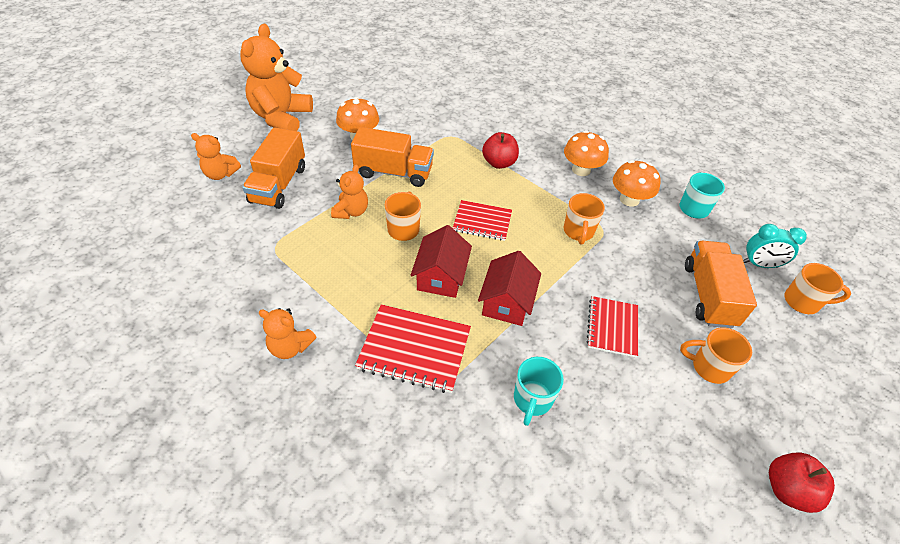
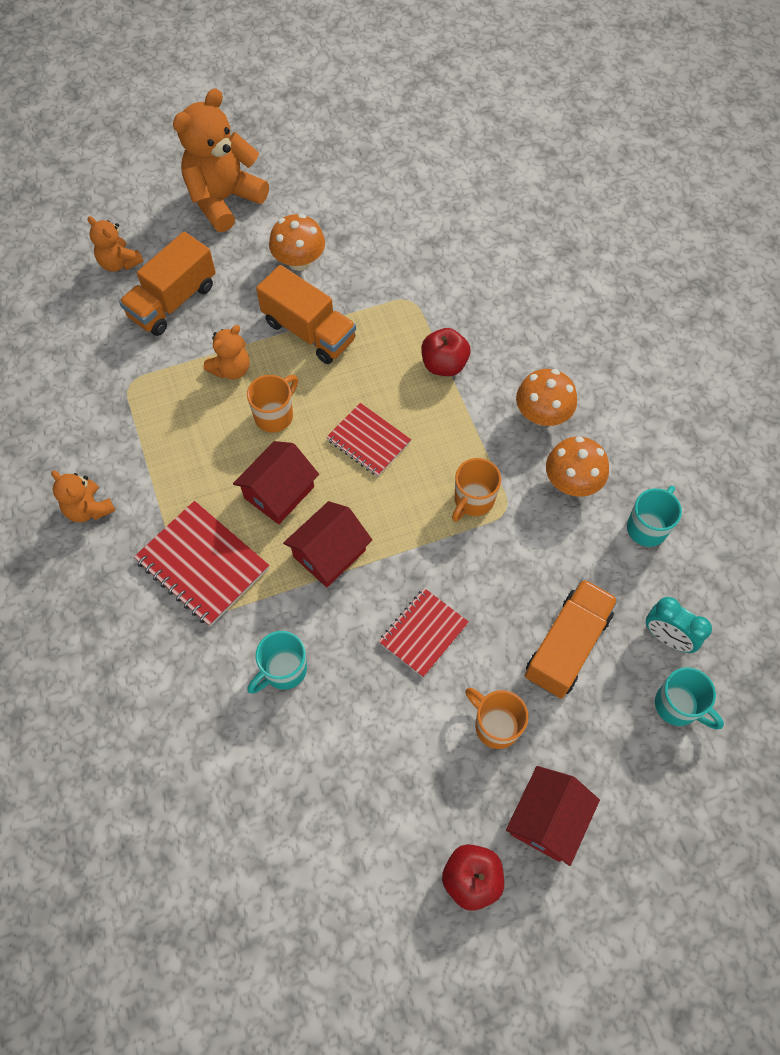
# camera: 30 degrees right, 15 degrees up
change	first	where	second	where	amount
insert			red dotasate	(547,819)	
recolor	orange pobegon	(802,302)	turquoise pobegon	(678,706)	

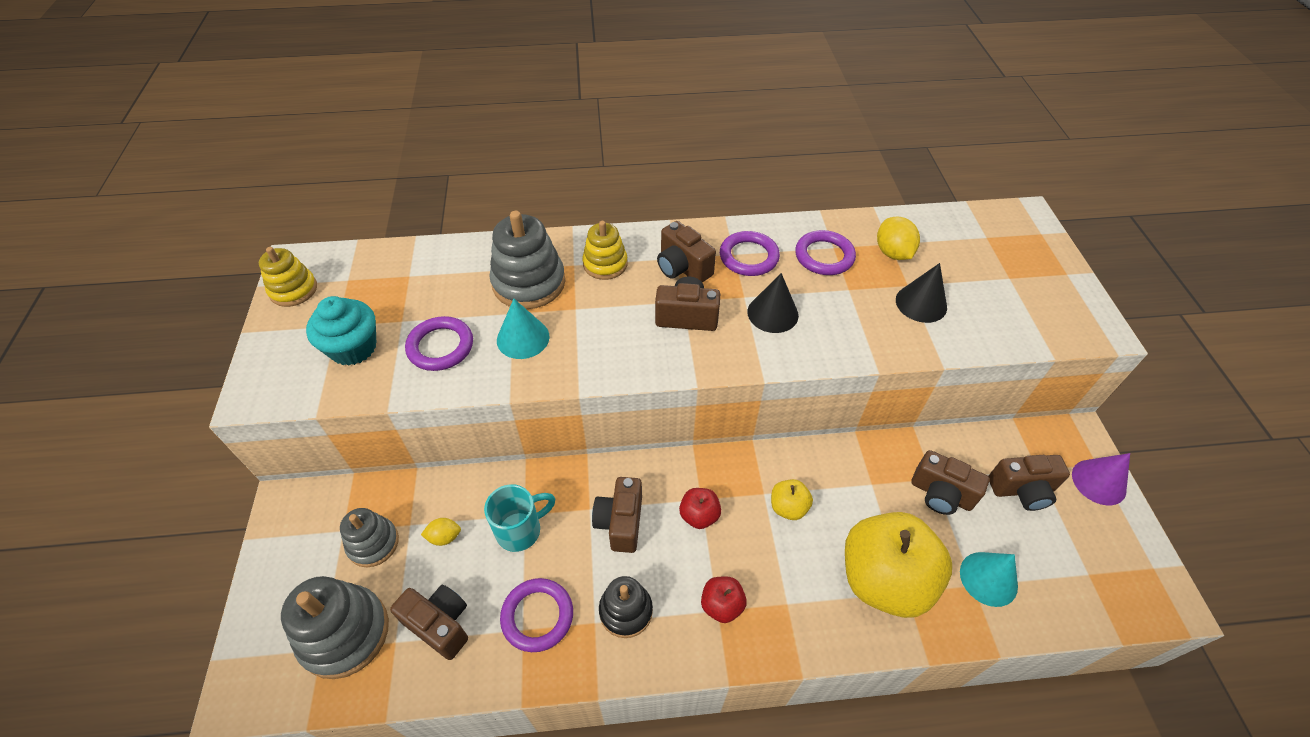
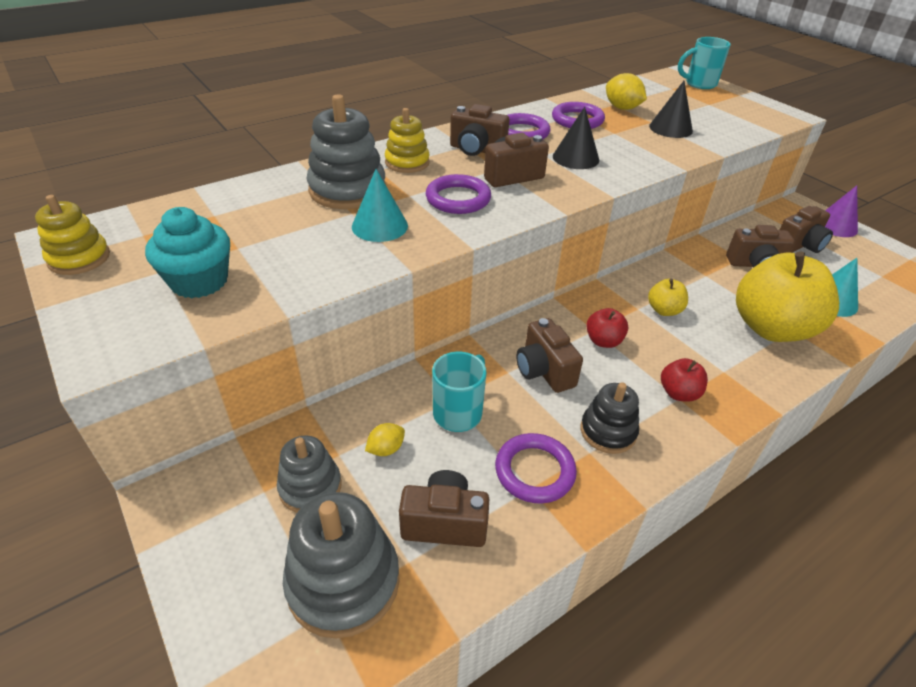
# camera: 30 degrees left, 10 degrees down
change	first	where	second	where	amount
insert			turquoise pobegon	(699,84)	
move	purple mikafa	(440,346)		(458,199)	

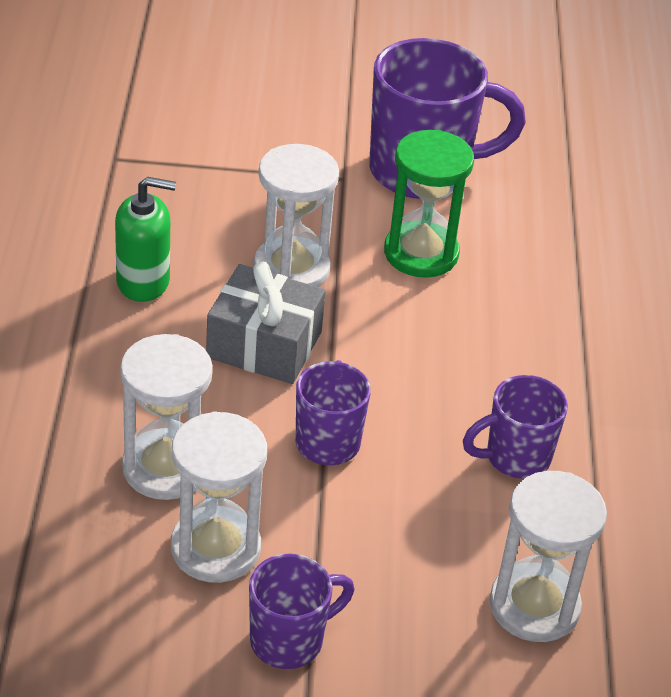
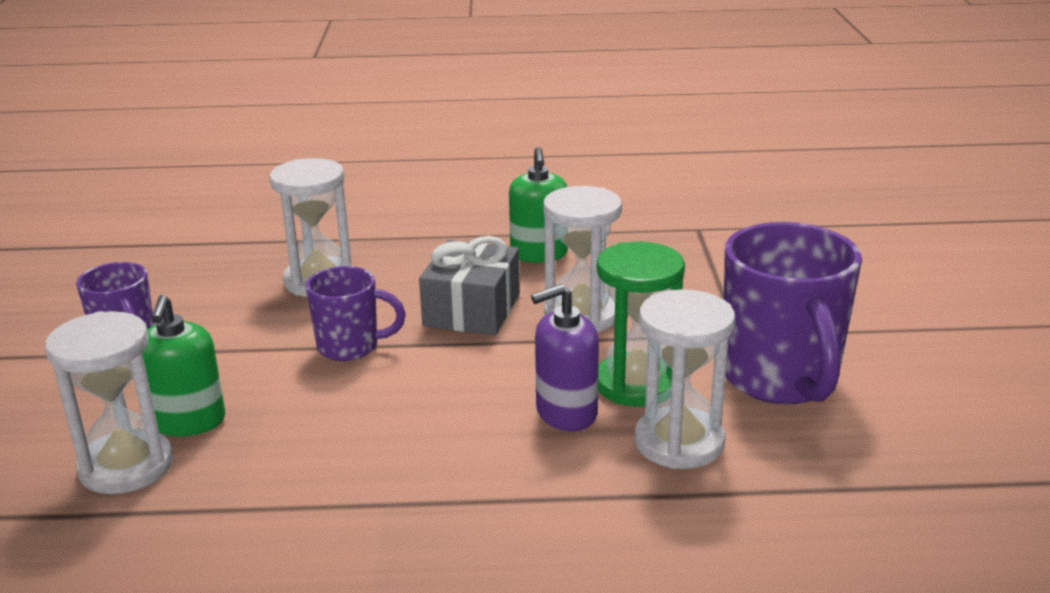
# camera: 90 degrees right, 15 degrees down
change	first	where	second	where	amount
delete	purple pobegon	(515,457)			
insert			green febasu	(188,421)	
insert			purple febasu	(566,413)	
move	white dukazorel	(215,548)		(679,442)	

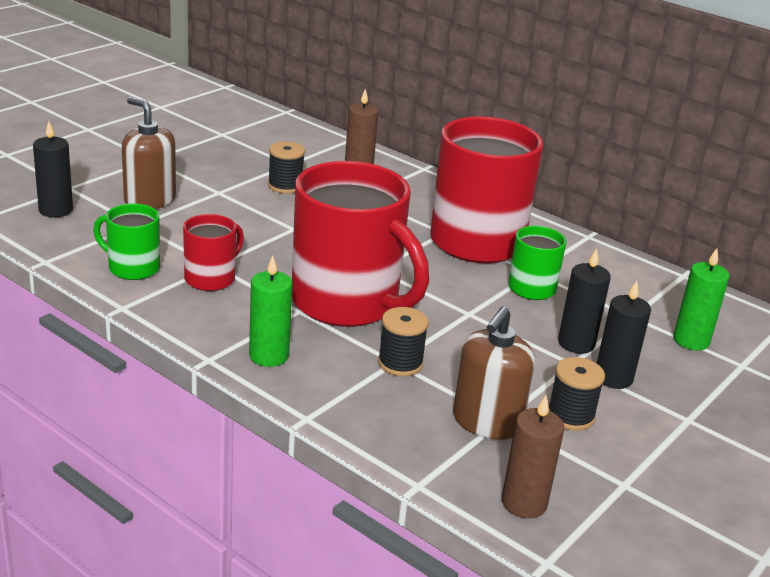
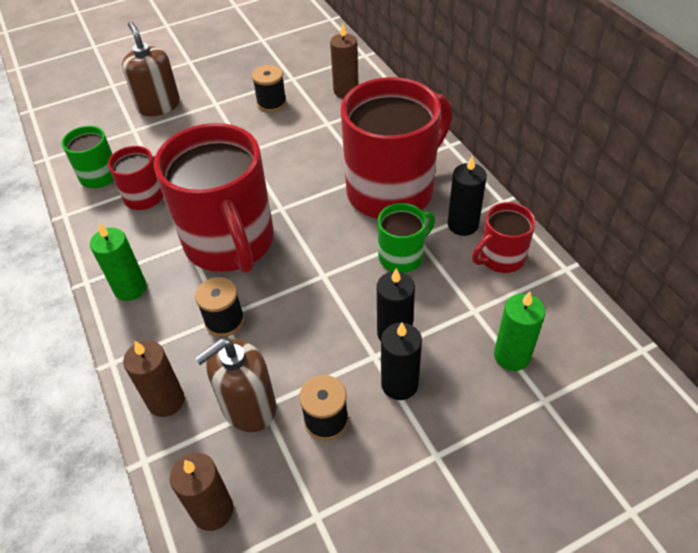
# camera: 30 degrees right, 20 degrees up
change	first	where	second	where	amount
insert			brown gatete	(166,401)	
insert			red pobegon	(500,258)	
move	black gatete	(56,210)		(462,225)	

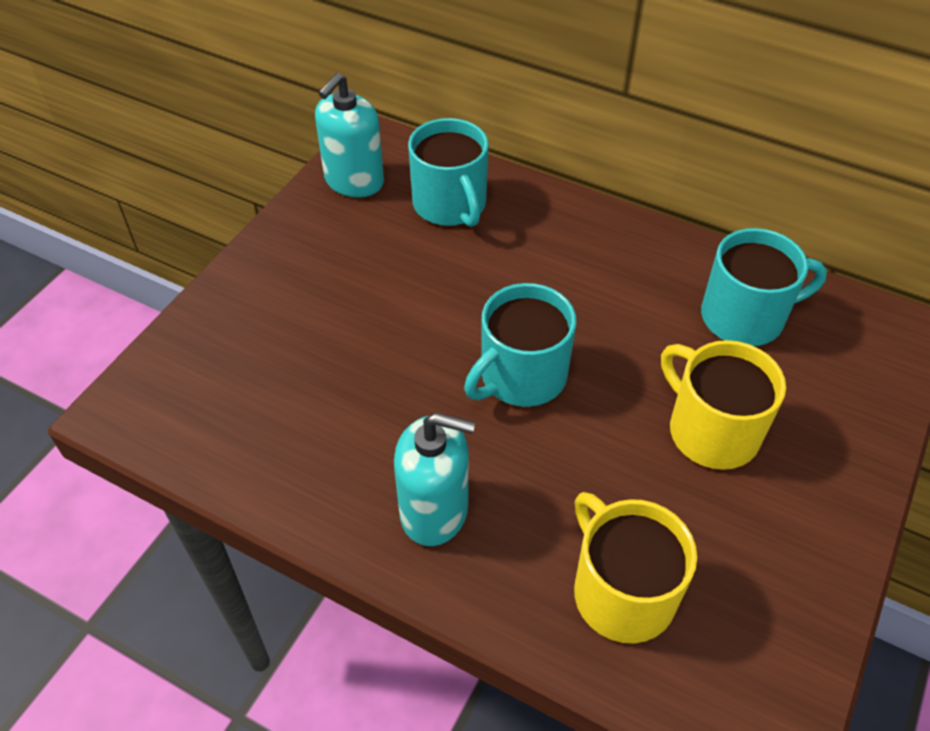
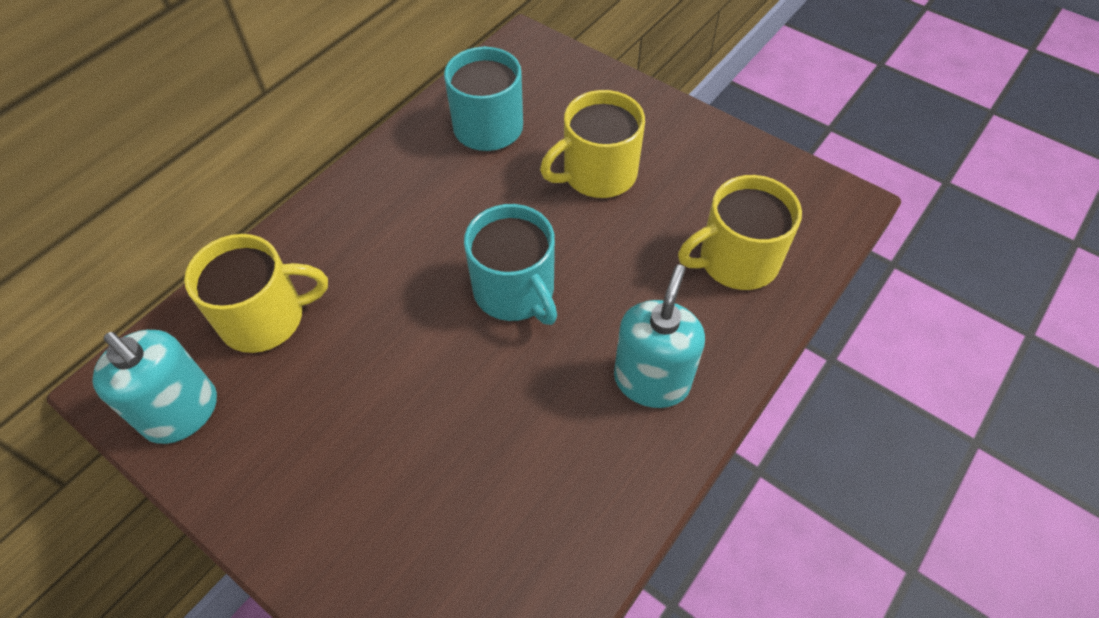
# camera: 80 degrees left, 5 degrees up
change	first	where	second	where	amount
recolor	turquoise pobegon	(450,204)	yellow pobegon	(265,318)	

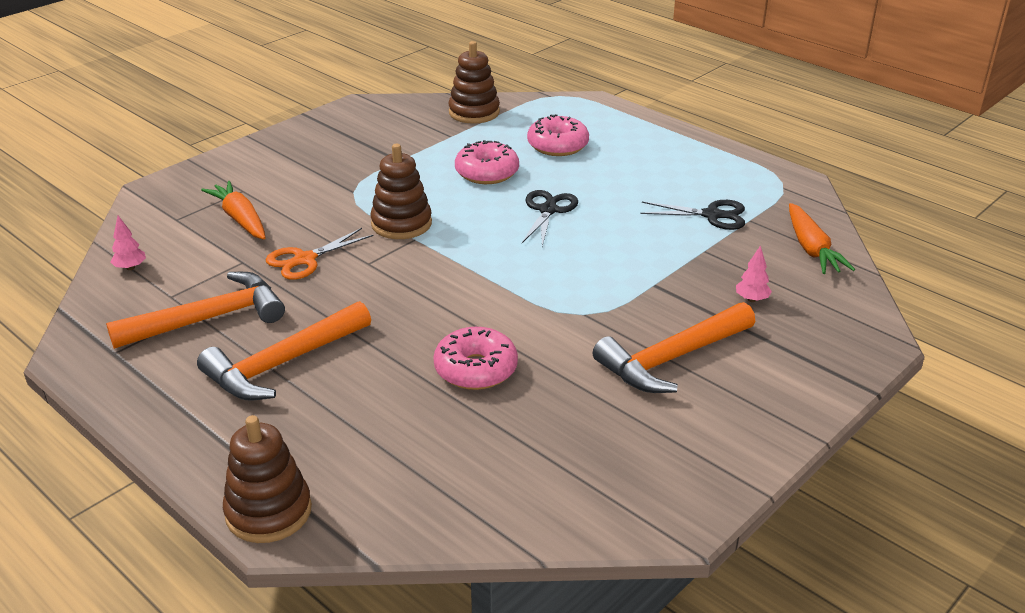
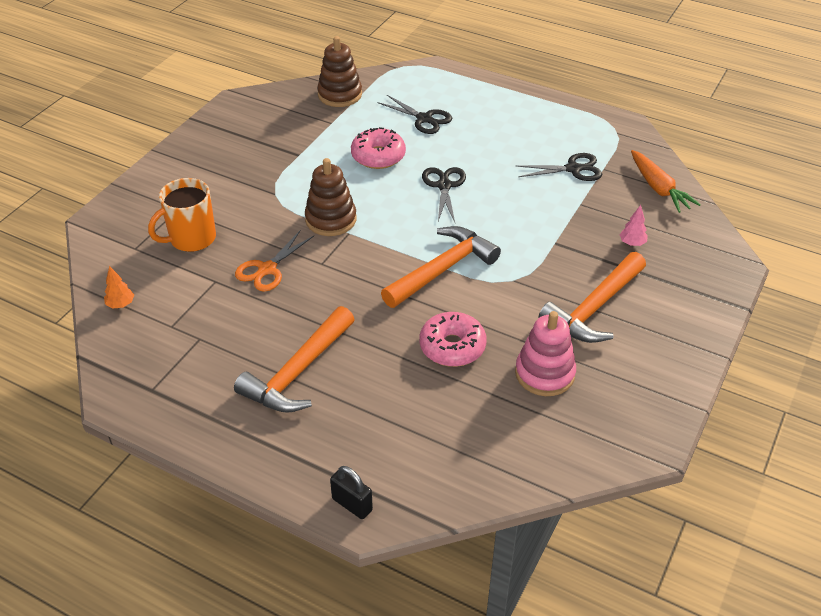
# camera: 15 degrees left, 10 degrees up
change	first	where	second	where	amount
insert			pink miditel	(544,373)	
move	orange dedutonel	(209,319)		(442,269)	
replace	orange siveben	(240,219)	orange pobegon	(191,238)	
replace	brown miditel	(268,512)	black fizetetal	(352,504)	
replace	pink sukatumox	(557,145)	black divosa	(424,119)	
recolor	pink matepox	(130,268)	orange matepox	(121,304)	

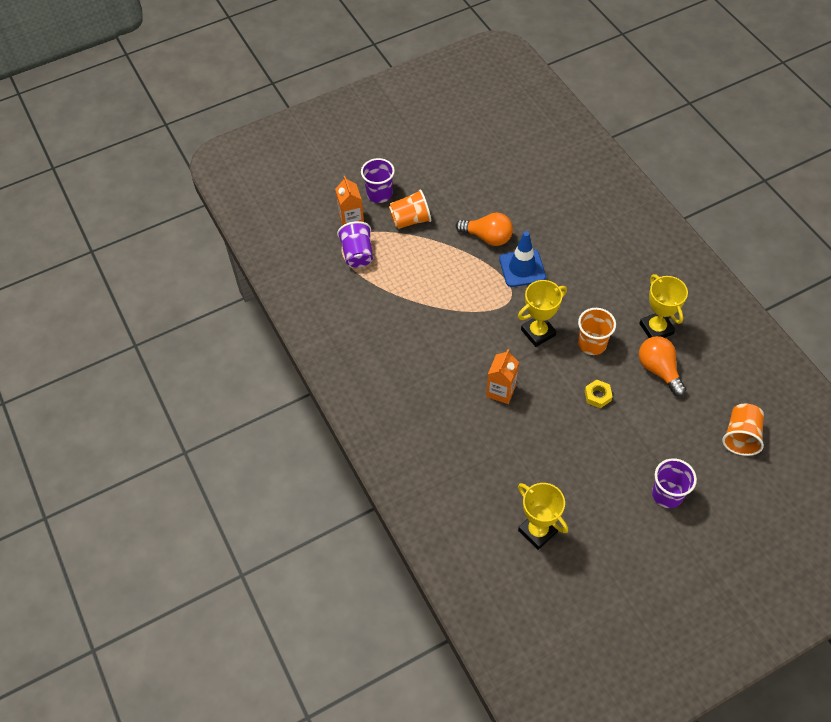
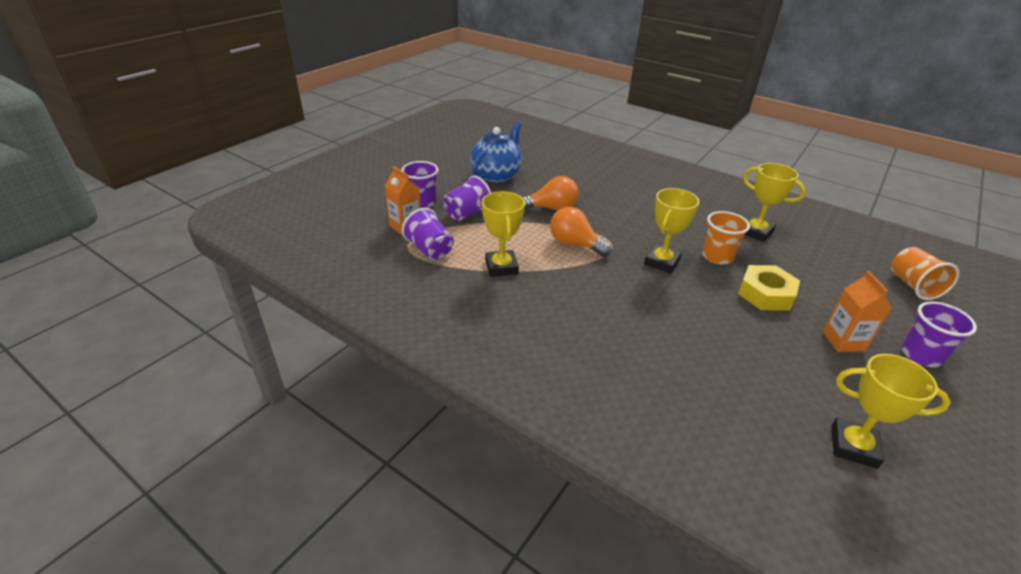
# camera: 30 degrees left, 20 degrees down
change	first	where	second	where	amount
delete	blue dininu	(522,268)			
insert			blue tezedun	(496,175)	
insert			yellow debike	(501,267)	
move	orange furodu	(501,391)		(843,341)	
move	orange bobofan	(659,370)		(575,244)	
recolor	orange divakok	(410,220)	purple divakok	(467,213)	
resize	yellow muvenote	(597,396)		(766,294)	x1.77

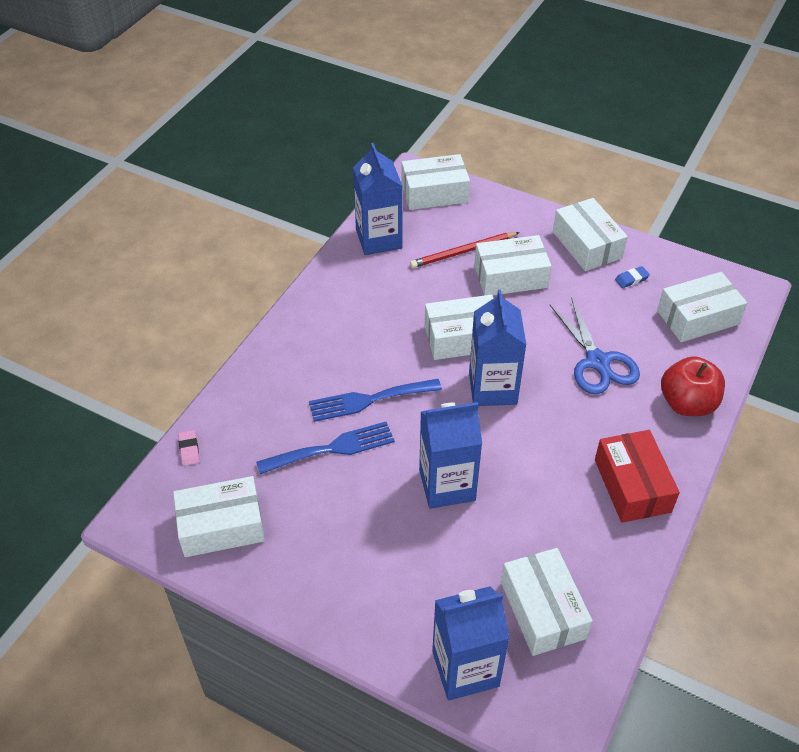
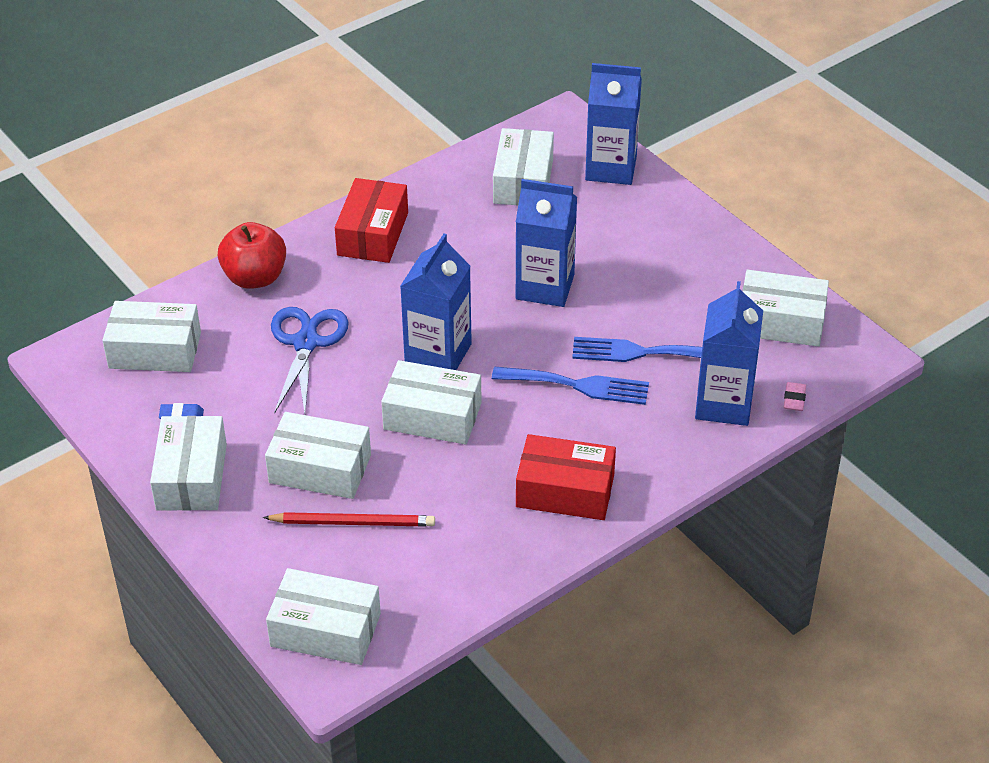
# camera: 155 degrees left, 5 degrees down
change	first	where	second	where	amount
insert			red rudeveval	(565,491)	
move	blue furodu	(378,239)		(724,404)	

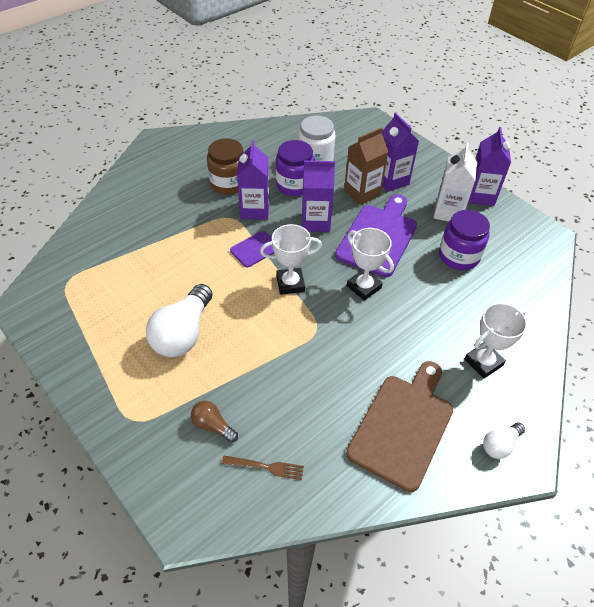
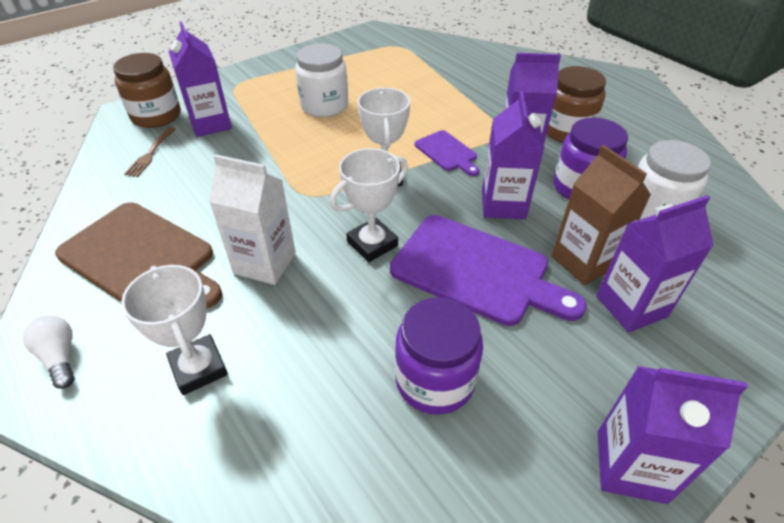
# camera: 95 degrees right, 5 degrees down
change	first	where	second	where	amount
insert			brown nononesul	(156,116)	
move	white furodu	(448,212)		(265,263)	
replace	white bobofan	(183,333)	white nononesul	(324,106)	
replace	brown bobofan	(213,425)	purple furodu	(210,124)	

